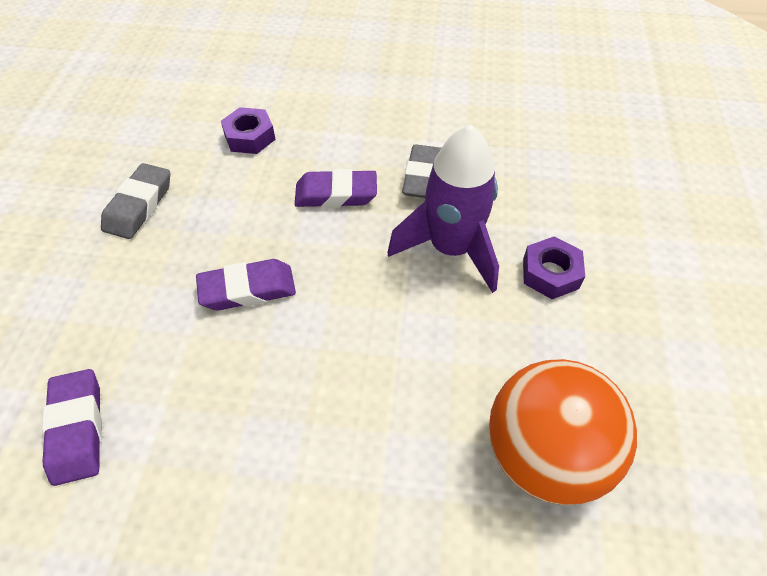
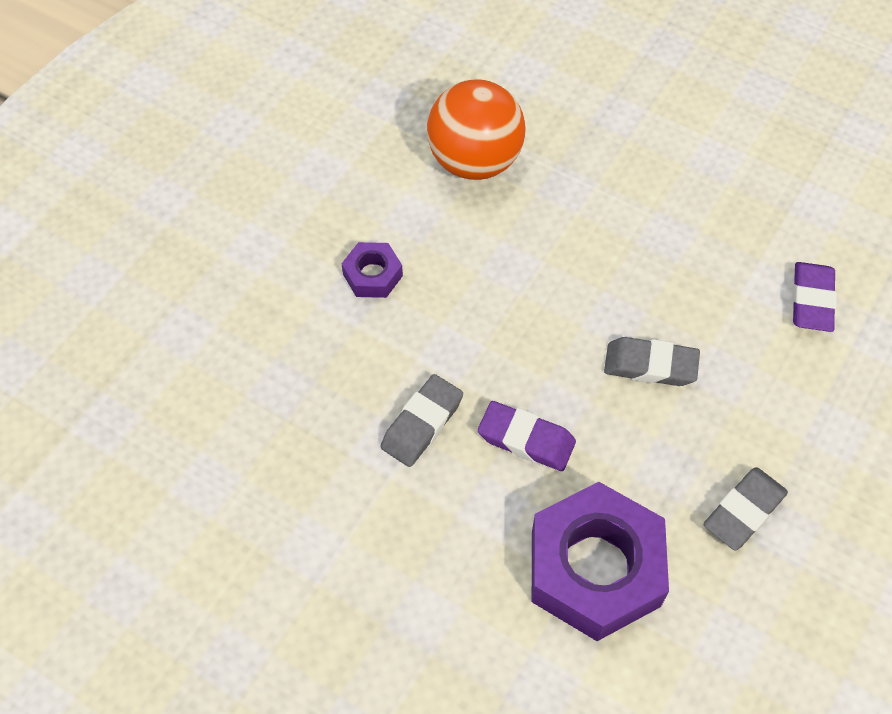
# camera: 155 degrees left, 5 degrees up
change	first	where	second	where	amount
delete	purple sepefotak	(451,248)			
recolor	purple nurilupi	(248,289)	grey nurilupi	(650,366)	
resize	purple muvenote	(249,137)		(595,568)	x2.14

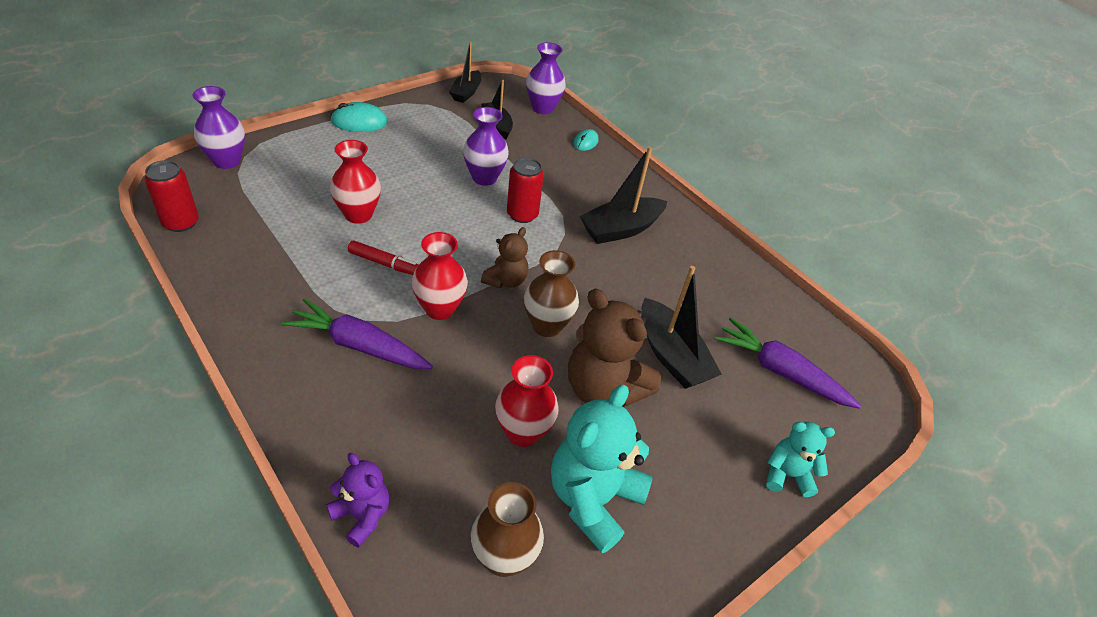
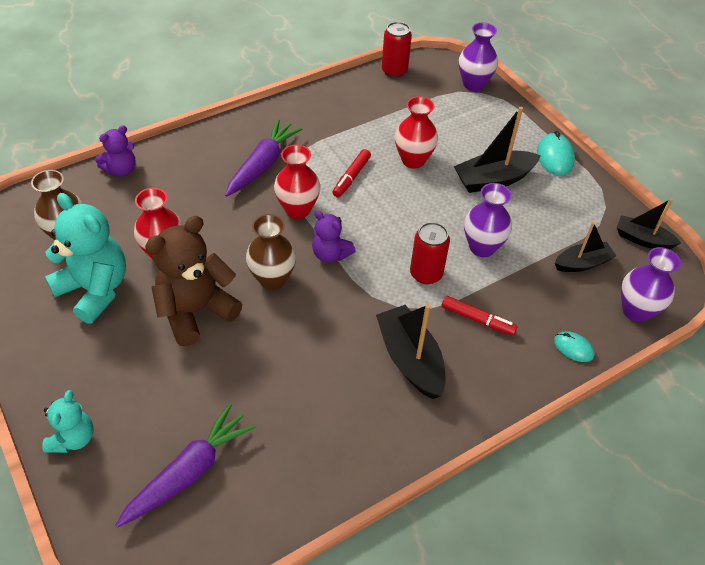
# camera: 100 degrees right, 5 degrees up
change	first	where	second	where	amount
insert			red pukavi	(477,319)	
move	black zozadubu	(671,355)		(493,179)	
recolor	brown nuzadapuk	(505,280)	purple nuzadapuk	(330,254)	

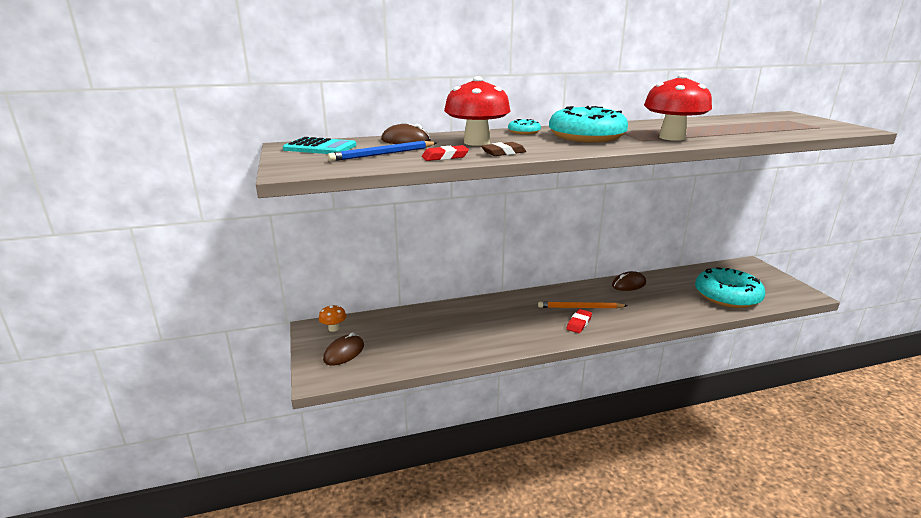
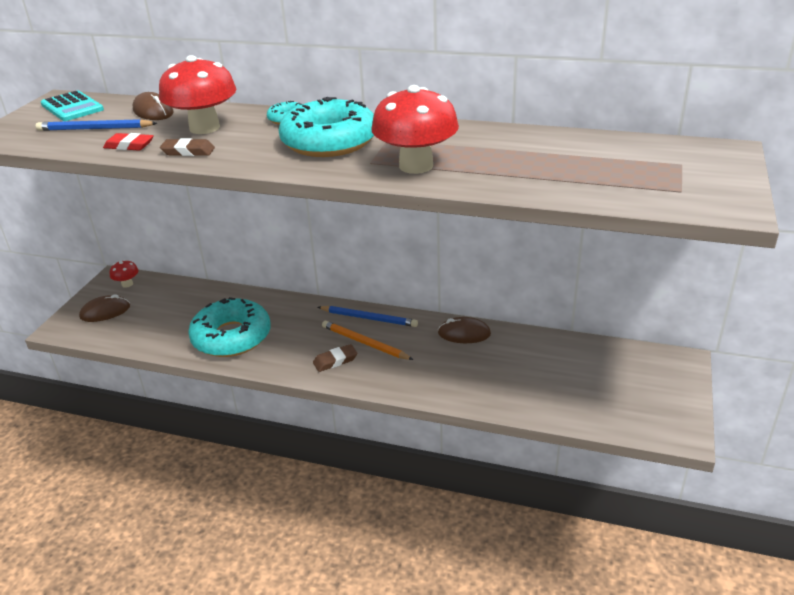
# camera: 35 degrees right, 10 degrees up
change	first	where	second	where	amount
insert			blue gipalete	(369,318)	
move	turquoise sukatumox	(727,296)		(231,337)	
recolor	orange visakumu	(333,328)	red visakumu	(127,284)	
recolor	red nurilupi	(579,323)	brown nurilupi	(335,361)	

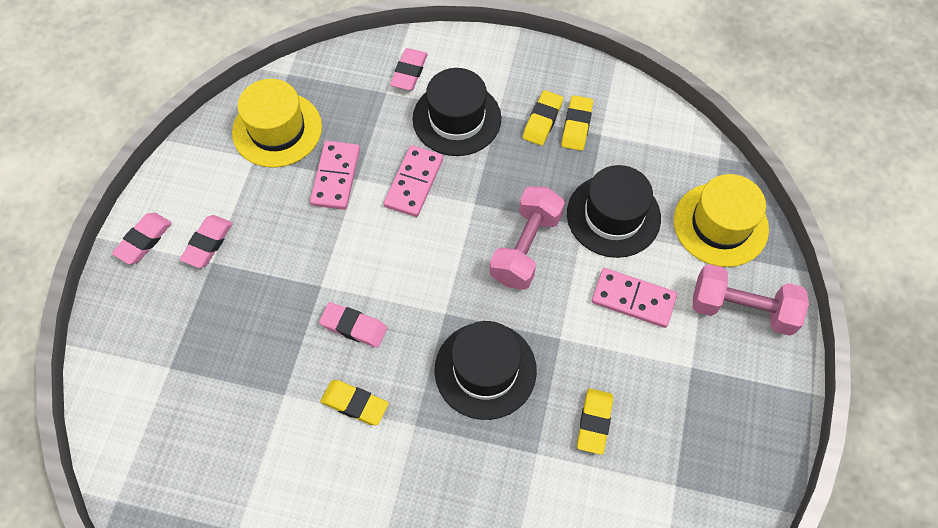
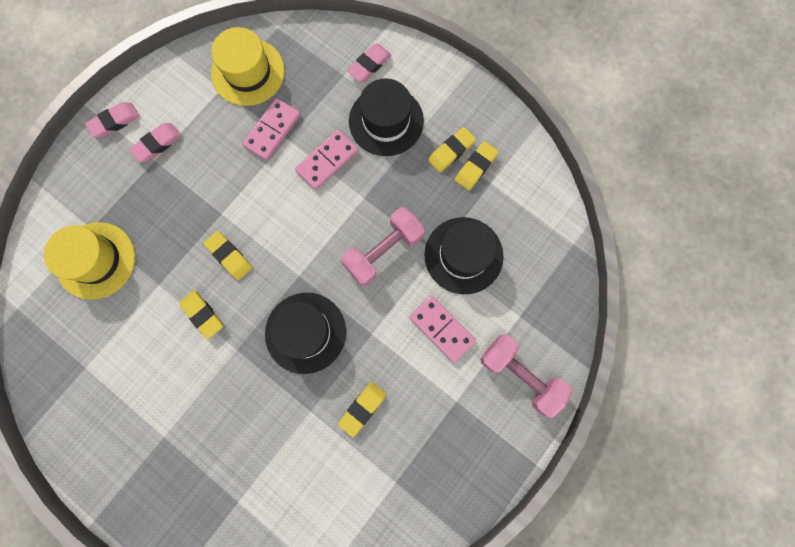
# camera: 25 degrees right, 15 degrees up
change	first	where	second	where	amount
move	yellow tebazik	(720,224)		(96,260)	
recolor	pink nurilupi	(354,327)	yellow nurilupi	(229,256)	

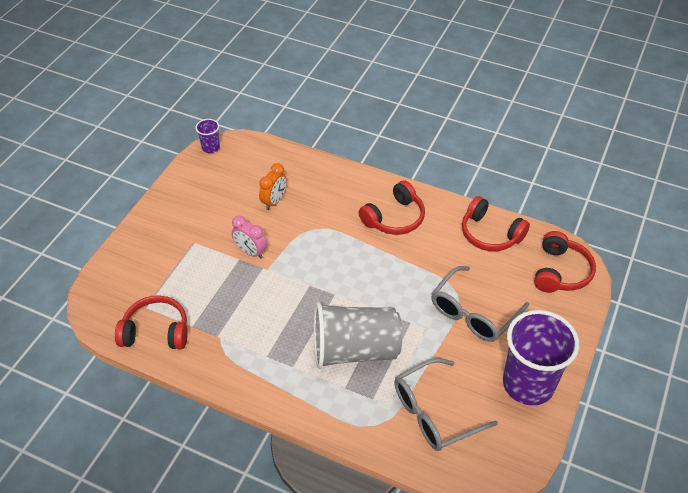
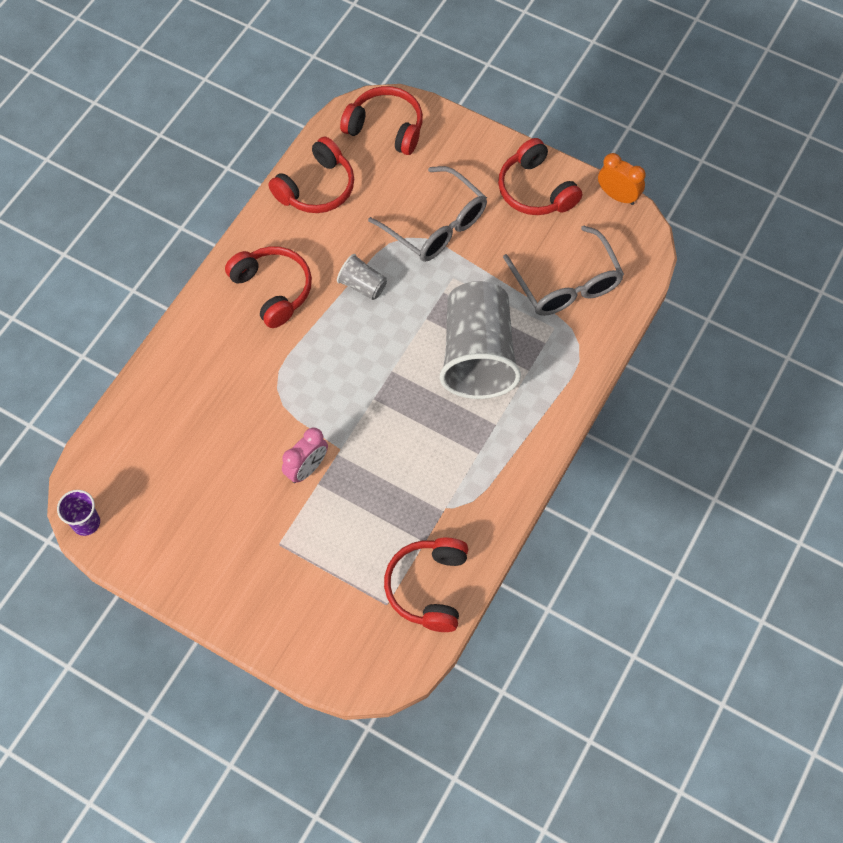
# camera: 85 degrees left, 15 degrees up
change	first	where	second	where	amount
insert			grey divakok	(362,285)	
move	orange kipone	(274,201)		(617,196)	
replace	purple divakok	(528,384)	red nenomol	(536,190)	

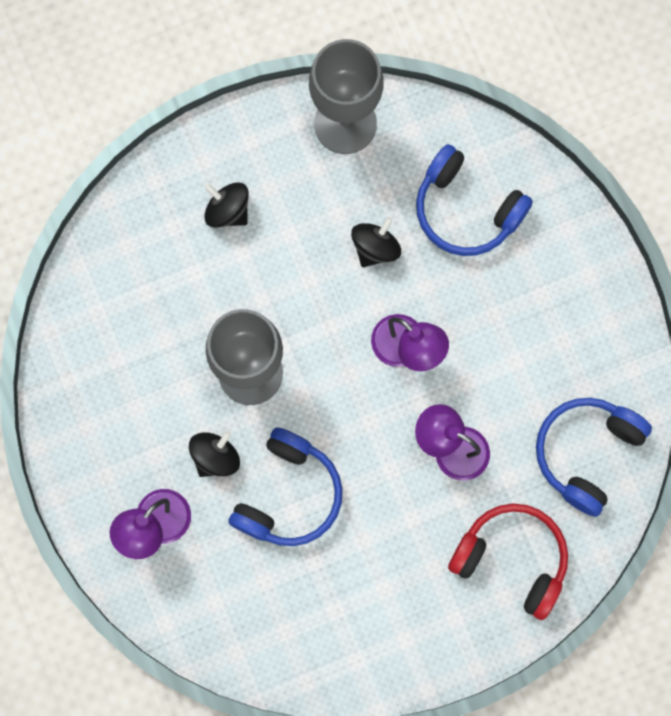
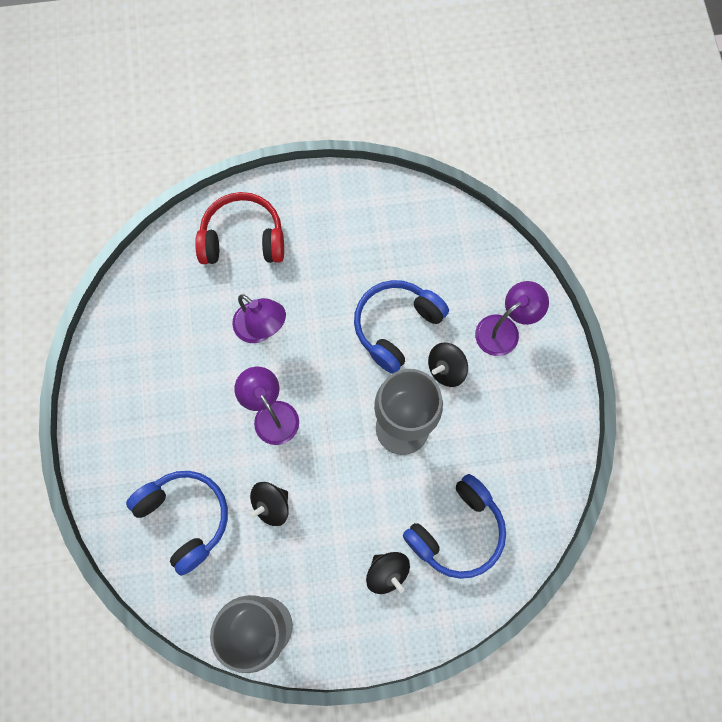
# camera: 165 degrees left, 5 degrees down
change	first	where	second	where	amount
move	blue nenomol	(586,453)		(457,531)	
rotate	red nenomol	(512,559)		(243,239)	135 degrees clockwise

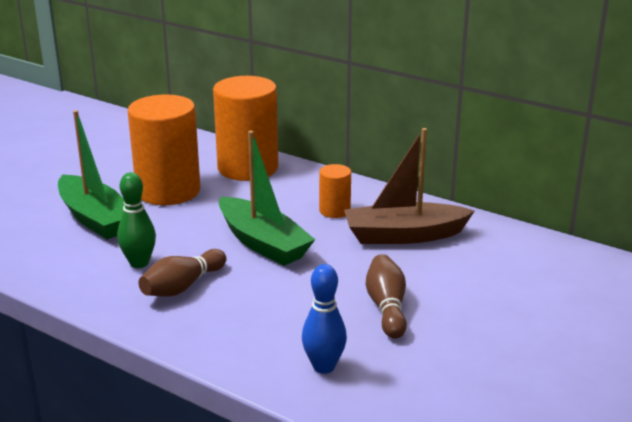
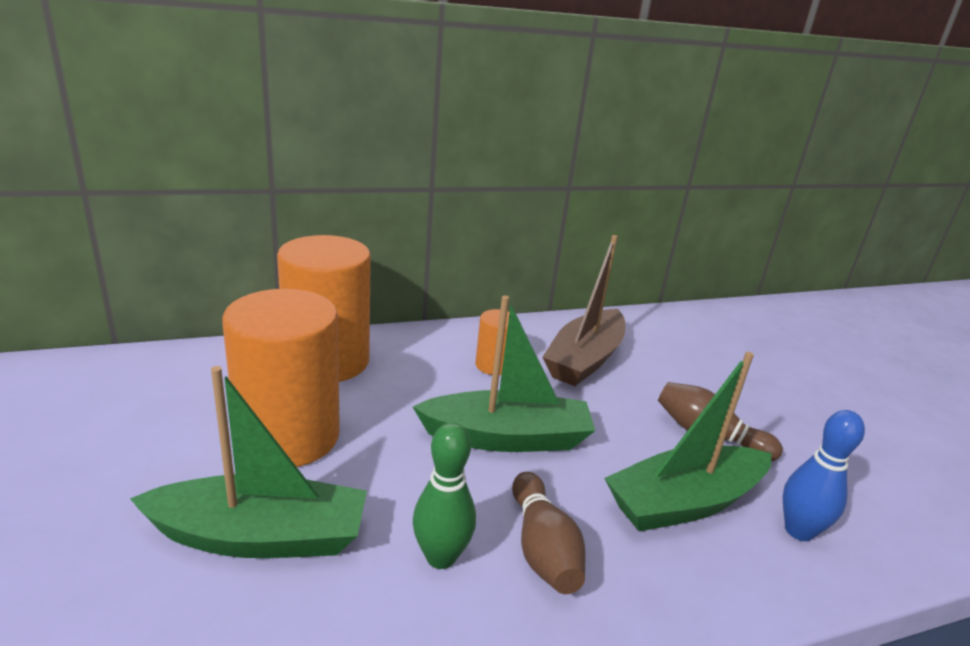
# camera: 55 degrees left, 0 degrees up
change	first	where	second	where	amount
insert			green zozadubu	(684,502)	

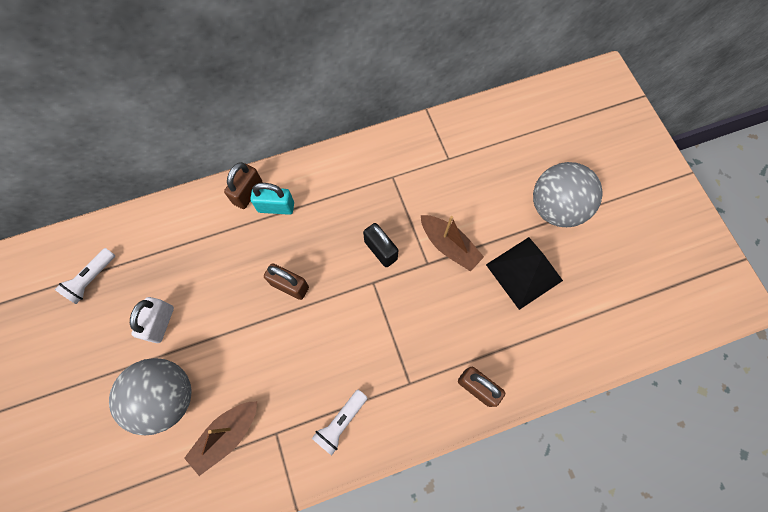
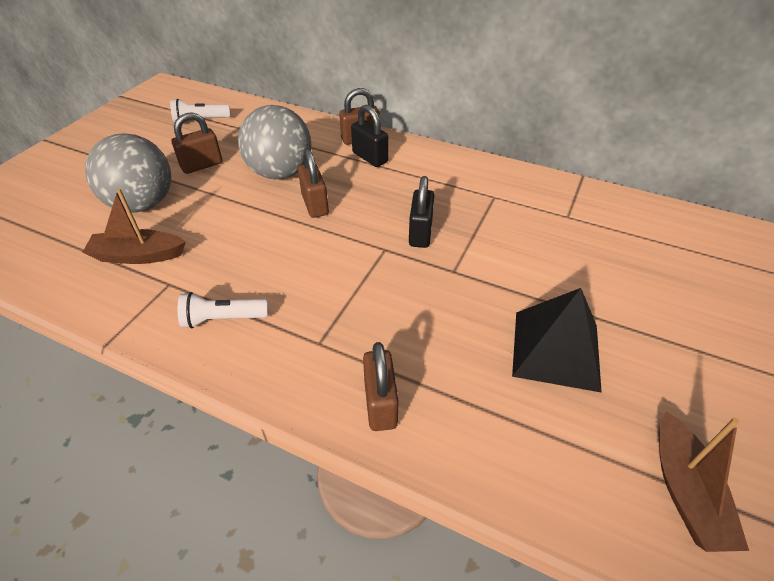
# camera: 45 degrees right, 25 degrees down
change	first	where	second	where	amount
move	brown zozadubu	(449,246)		(685,491)	
move	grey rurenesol	(555,208)		(280,173)	
recolor	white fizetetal	(161,323)	brown fizetetal	(202,165)	
recolor	turquoise fizetetal	(276,207)	black fizetetal	(370,157)	

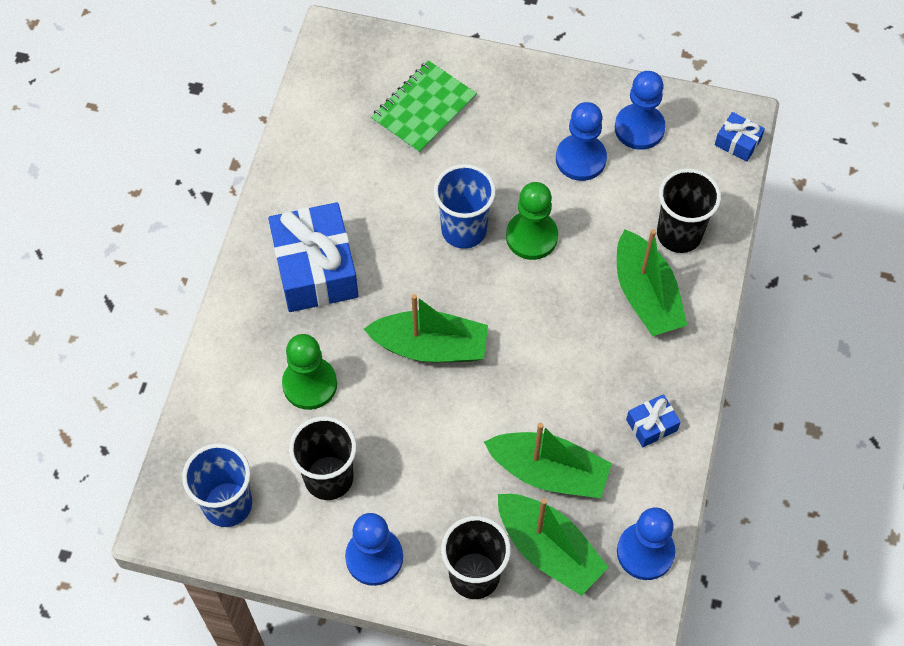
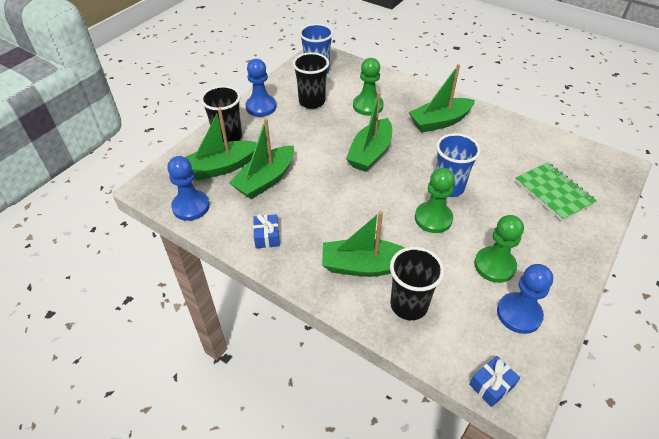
# camera: 110 degrees right, 15 degrees down
change	first	where	second	where	amount
replace	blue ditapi	(315,269)	green zozadubu	(439,122)	
recolor	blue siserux	(580,159)	green siserux	(494,265)	

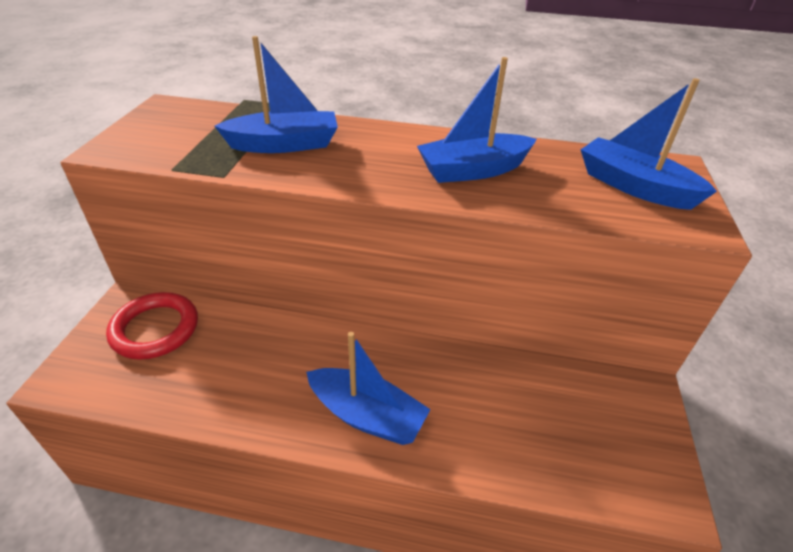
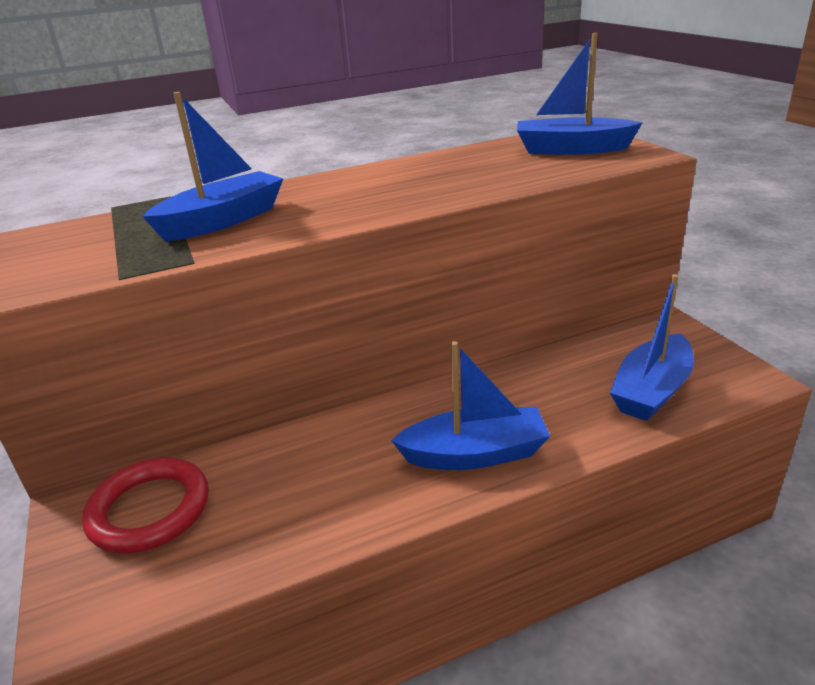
# camera: 30 degrees left, 10 degrees down
change	first	where	second	where	amount
move	blue zozadubu	(473,170)		(651,391)	

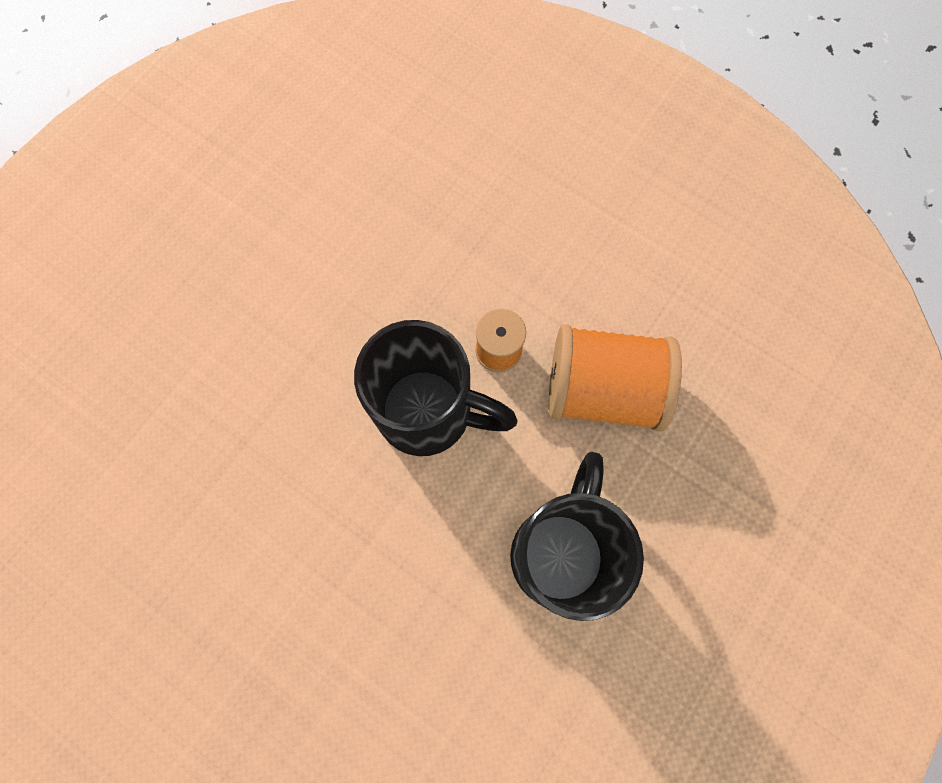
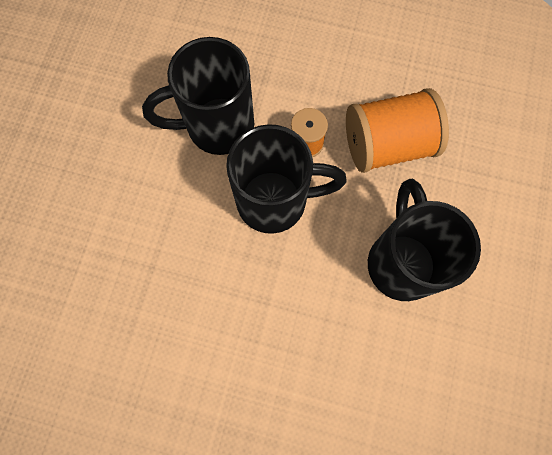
# camera: 20 degrees left, 0 degrees up
change	first	where	second	where	amount
insert			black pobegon	(217,126)	

